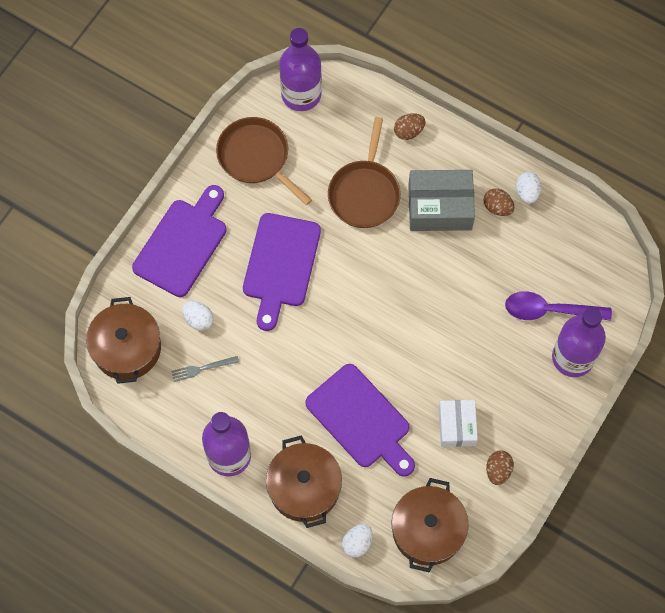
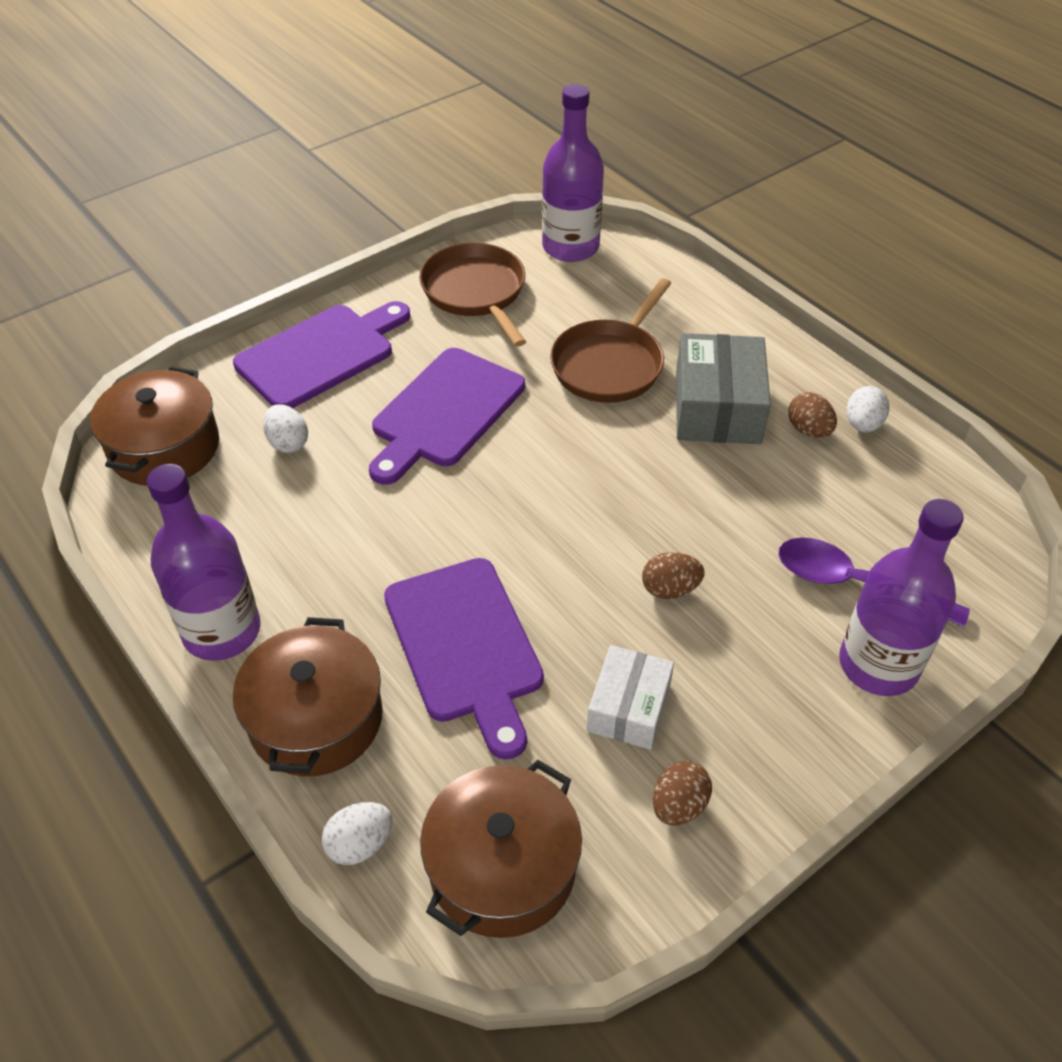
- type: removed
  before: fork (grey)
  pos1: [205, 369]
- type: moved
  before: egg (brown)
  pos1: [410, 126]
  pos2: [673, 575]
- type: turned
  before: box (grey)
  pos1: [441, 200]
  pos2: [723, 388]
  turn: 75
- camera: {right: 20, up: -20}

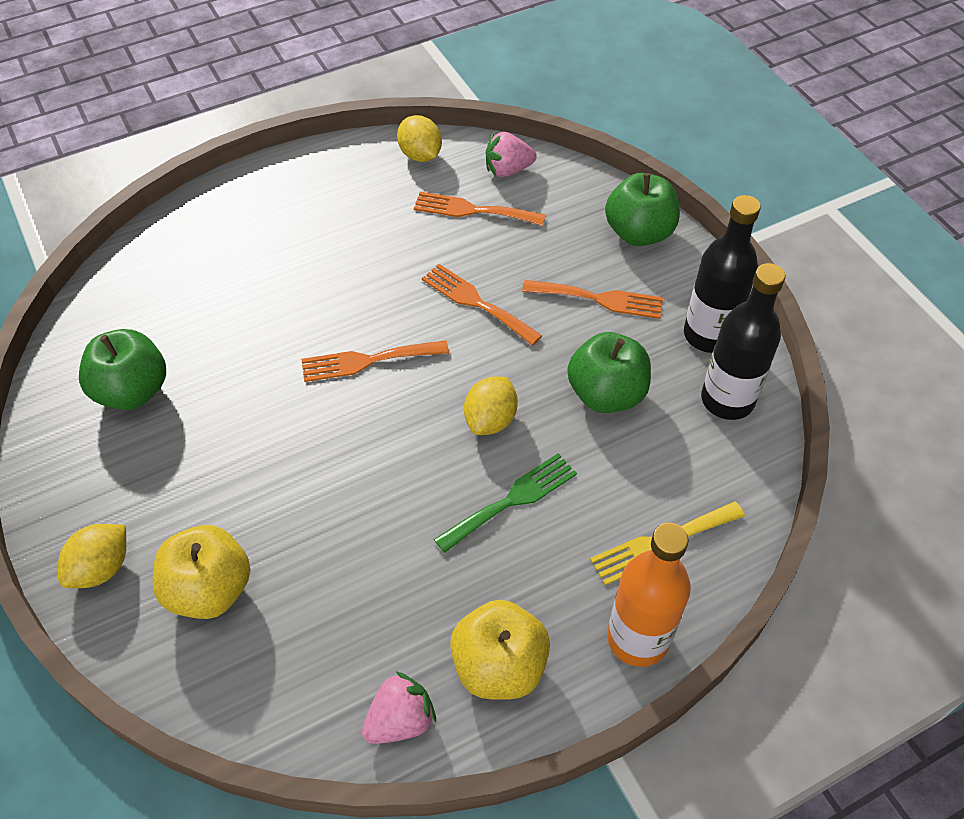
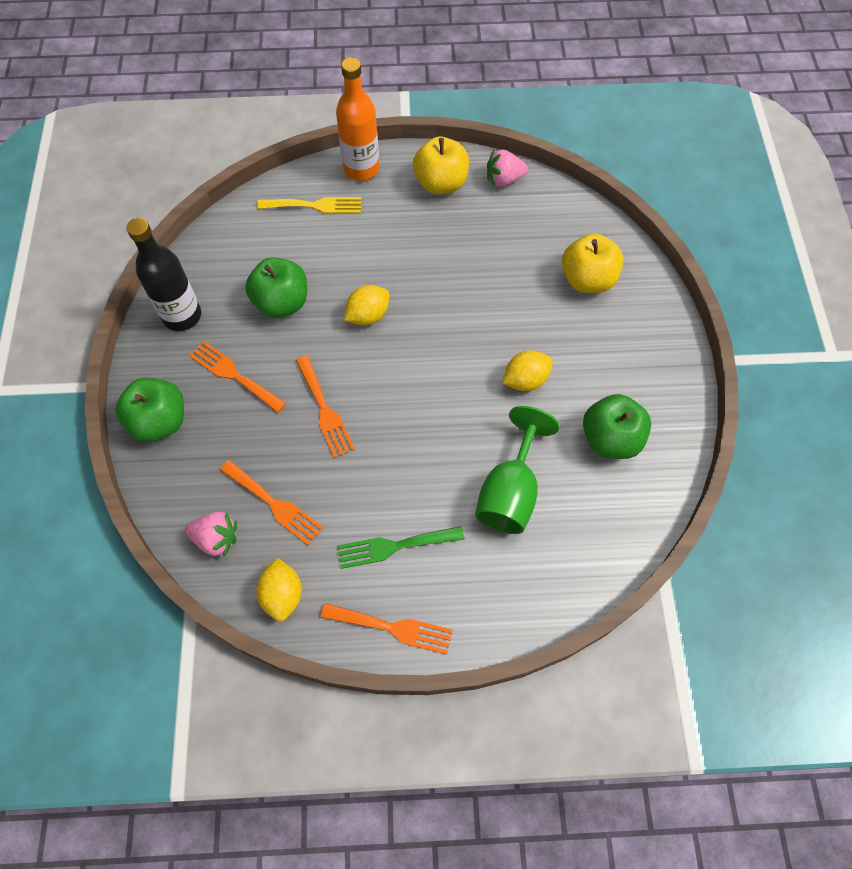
- type: moved
  before: lemon (yellow)
  pos1: [92, 556]
  pos2: [527, 370]
- type: moved
  before: fork (orange)
  pos1: [375, 361]
  pos2: [387, 629]
- type: moved
  before: fork (green)
  pos1: [505, 503]
  pos2: [401, 547]
- type: removed
  before: bottle (black)
  pos1: [743, 341]
- type: added
  after: goblet (green)
  pos2: [517, 470]
- camera: {right: -155, up: 10}

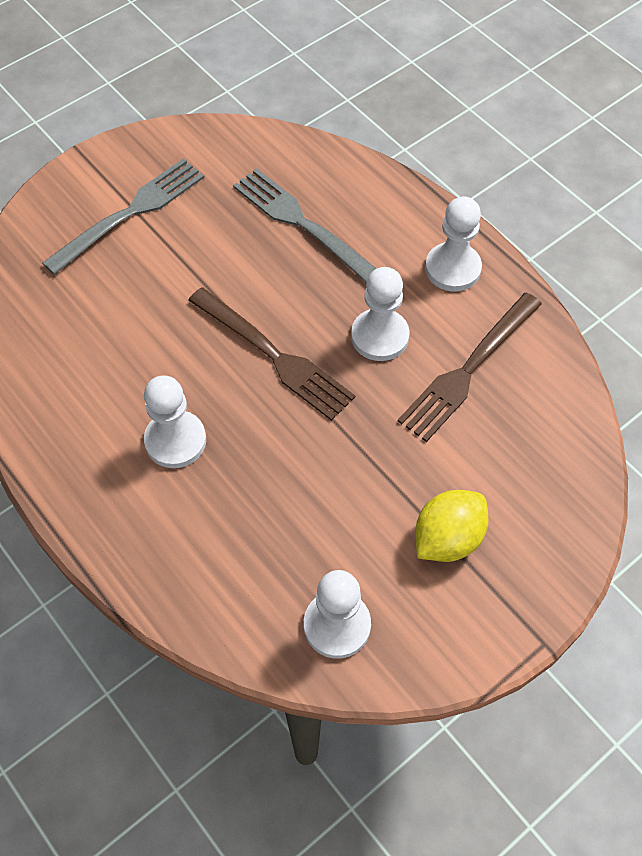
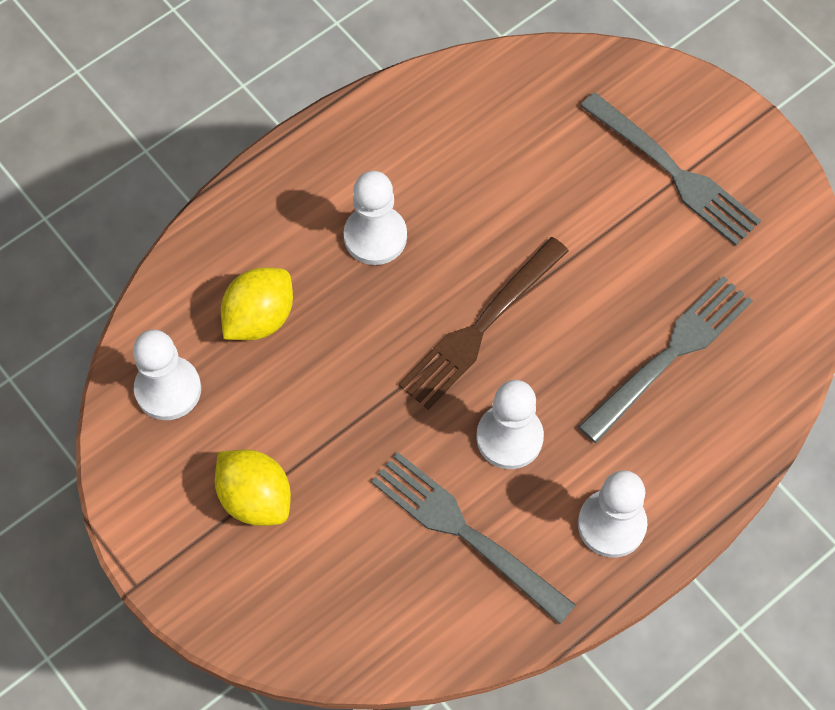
- type: recoloured
  before: fork (brown)
  after: fork (grey)
  pos1: [470, 367]
  pos2: [473, 538]
- type: added
  after: lemon (yellow)
  pos2: [257, 303]
- camera: {right: 90, up: 5}

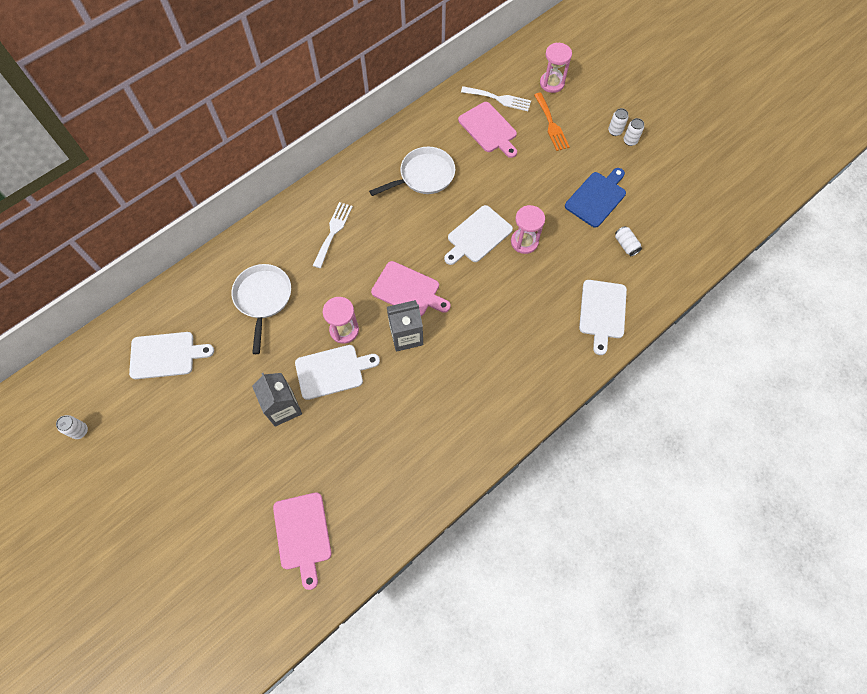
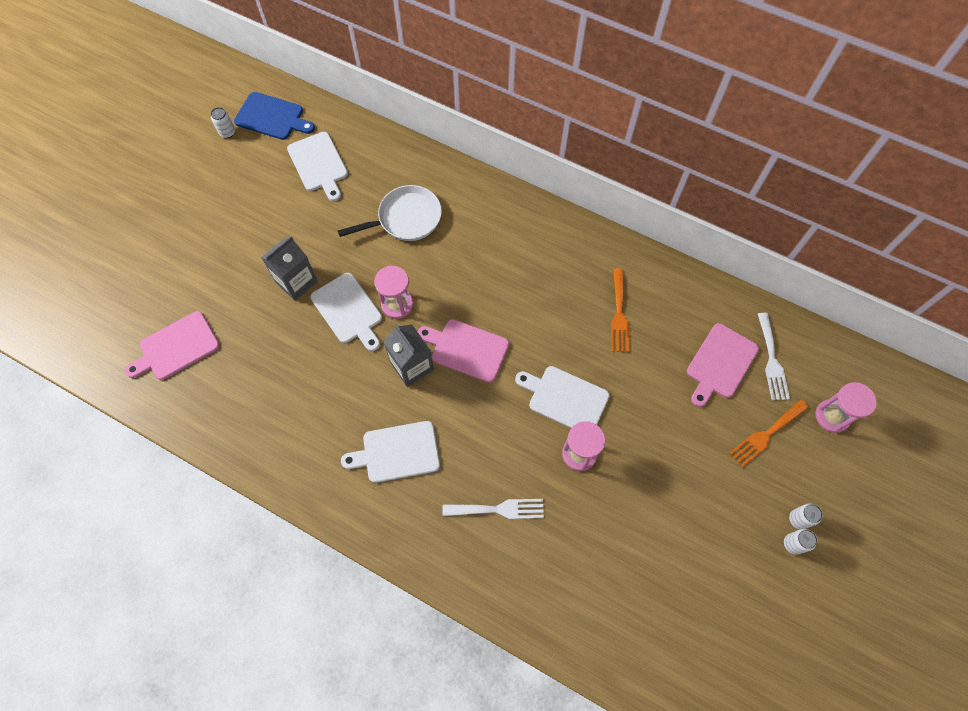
- type: moved
  before: fork (white)
  pos1: [333, 235]
  pos2: [493, 509]
- type: replaced
  before: pan (white)
  after: fork (orange)
  pos1: [412, 171]
  pos2: [620, 310]
- type: turned
  before: cutting board (pink)
  pos1: [411, 288]
  pos2: [463, 351]
  turn: 105
- type: moved
  before: cutting board (blue)
  pos1: [595, 198]
  pos2: [274, 116]
- type: moved
  before: cutting board (white)
  pos1: [603, 317]
  pos2: [390, 452]
- type: removed
  before: can (white)
  pos1: [628, 241]
- camera: {right: 70, up: 0}

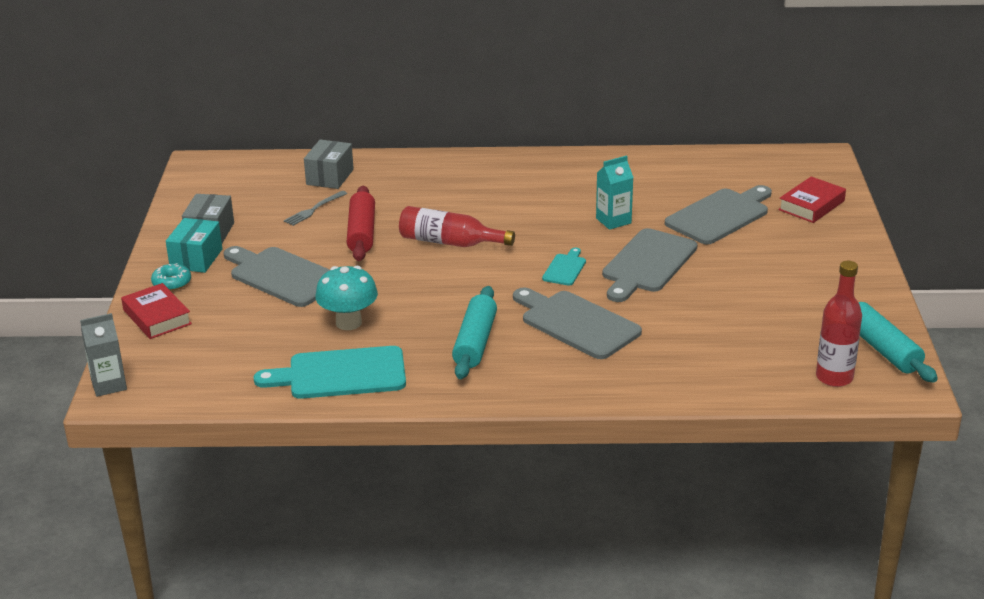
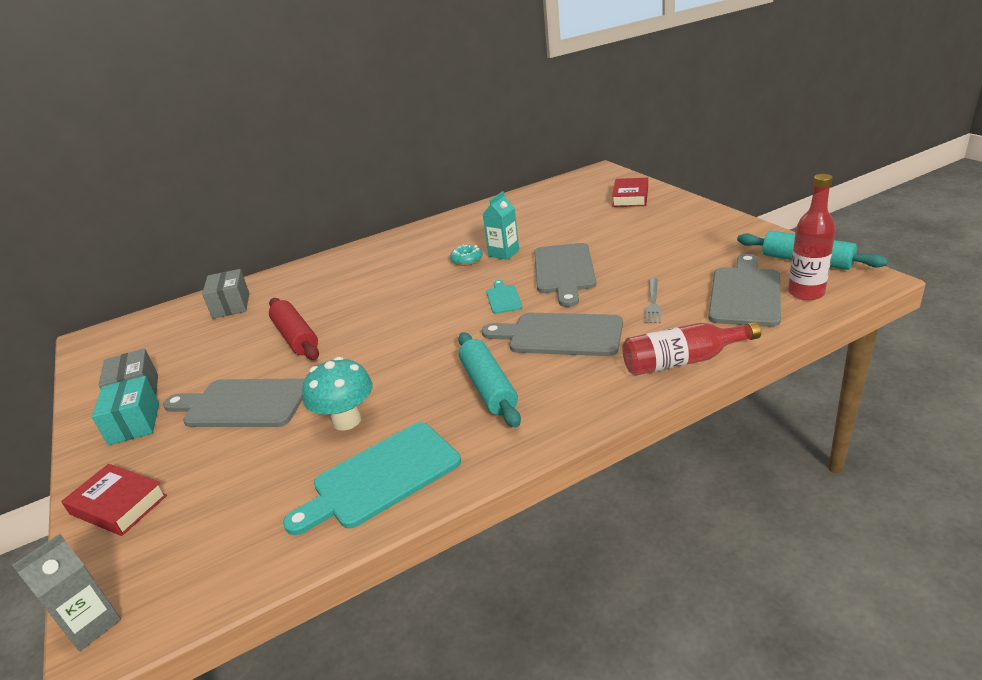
- type: moved
  before: donut (turquoise)
  pos1: [171, 277]
  pos2: [466, 255]
- type: moved
  before: fork (grey)
  pos1: [315, 208]
  pos2: [653, 300]
- type: moved
  before: bottle (red)
  pos1: [457, 226]
  pos2: [691, 349]
- type: moved
  before: cutting board (grey)
  pos1: [718, 214]
  pos2: [744, 290]
- camera: {right: -25, up: 0}

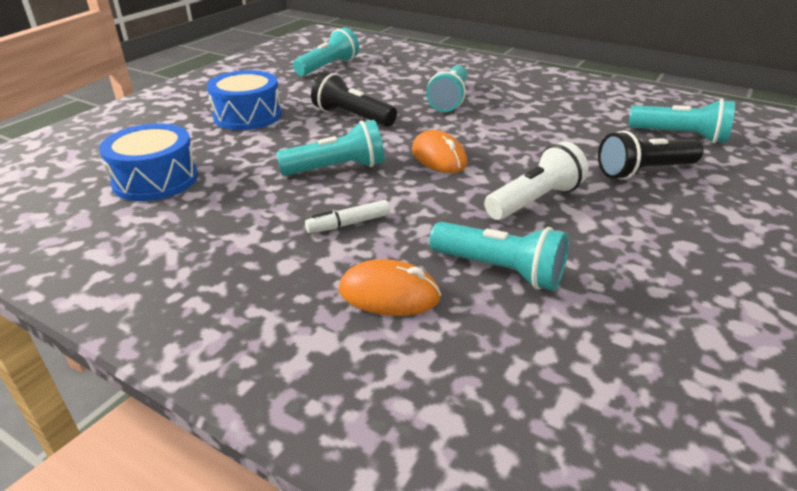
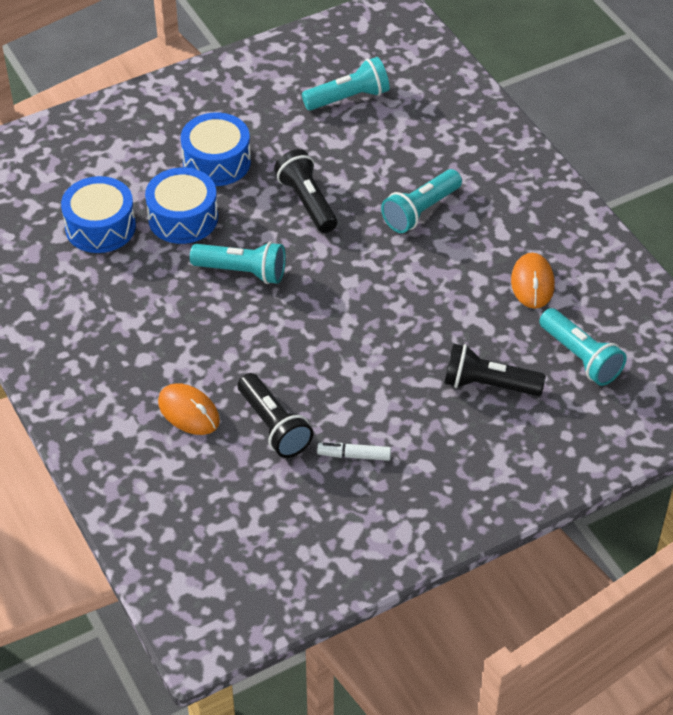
- type: moved
  before: marker (white)
  pos1: [347, 216]
  pos2: [354, 452]
- type: moved
  before: mouse (orange)
  pos1: [439, 151]
  pos2: [533, 281]
- type: recoloured
  before: flashlight (turquoise)
  after: flashlight (black)
  pos1: [499, 256]
  pos2: [275, 415]
- type: removed
  before: flashlight (white)
  pos1: [536, 181]
- type: added
  after: drum (blue)
  pos2: [181, 206]
- camera: {right: 30, up: 15}

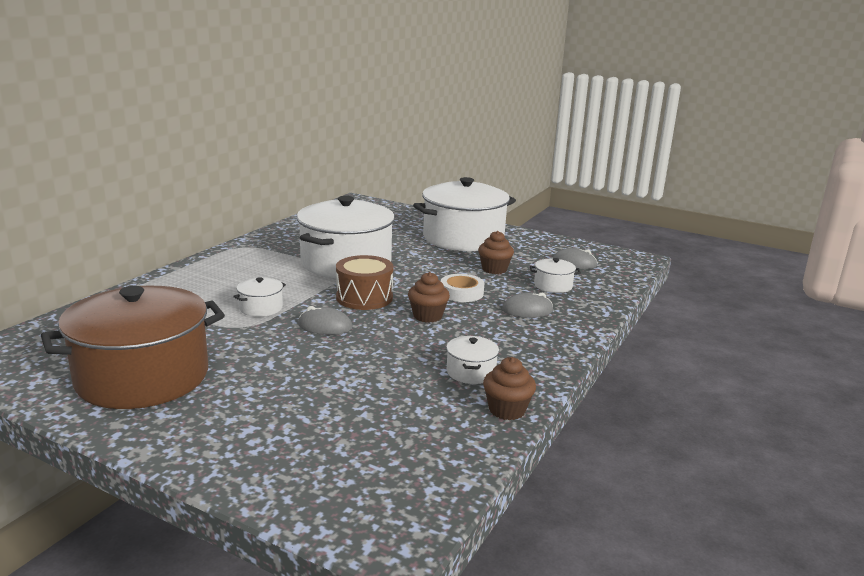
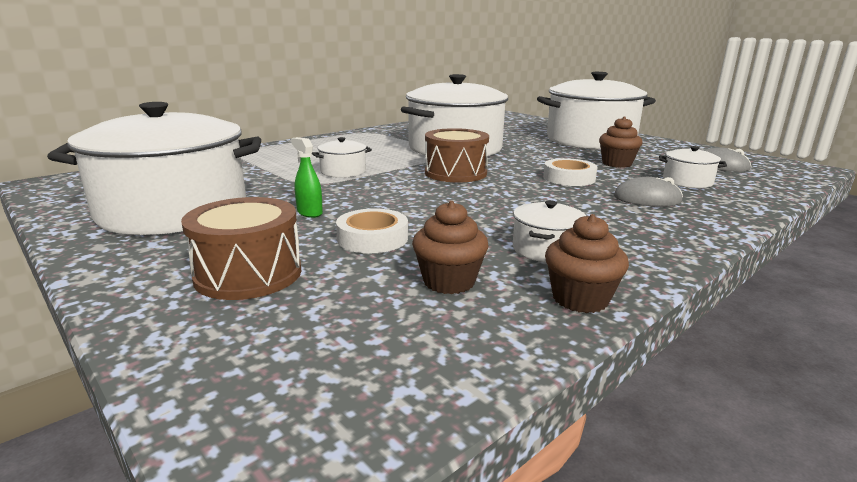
- type: recoloured
  before: pot (brown)
  after: pot (white)
  pos1: [133, 347]
  pos2: [154, 168]
- type: removed
  before: mouse (grey)
  pos1: [325, 320]
- type: moved
  before: cupcake (brown)
  pos1: [429, 297]
  pos2: [450, 247]
- type: added
  after: drum (brown)
  pos2: [241, 248]
- type: added
  after: spray bottle (green)
  pos2: [307, 177]
- type: added
  after: tape (white)
  pos2: [372, 230]
- camera: {right: 20, up: 0}

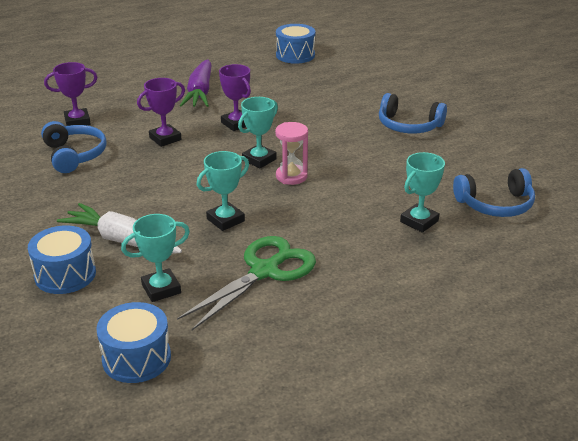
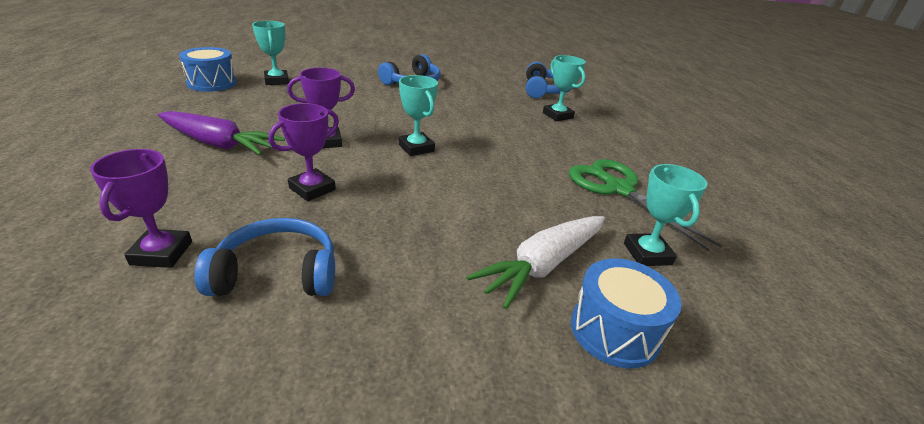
- type: removed
  before: drum (blue)
  pos1: [134, 342]
- type: turned
  before: trophy (purple)
  pos1: [161, 112]
  pos2: [303, 152]
  turn: 60
- type: moved
  before: trophy (turquoise)
  pos1: [223, 191]
  pos2: [270, 53]
- type: removed
  before: hourglass (pink)
  pos1: [291, 153]
- camera: {right: -75, up: 0}

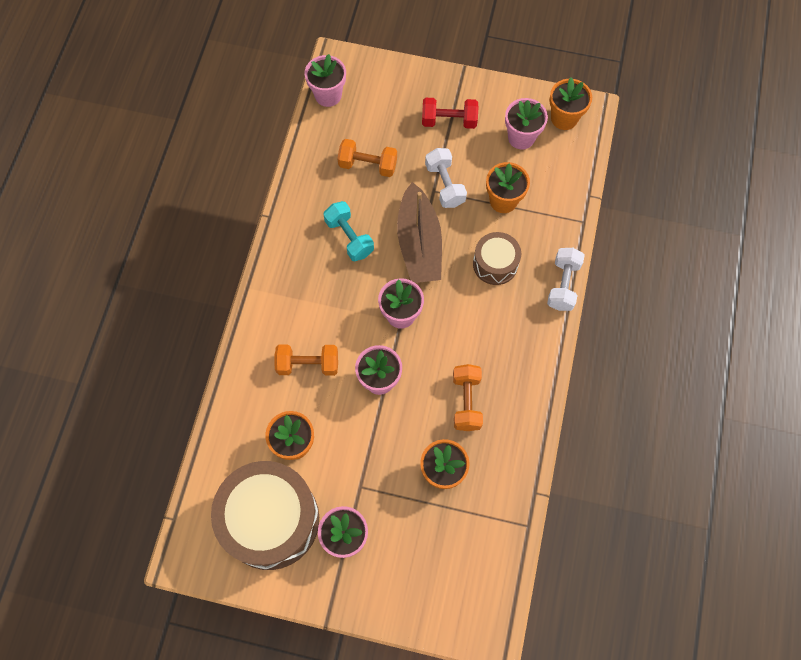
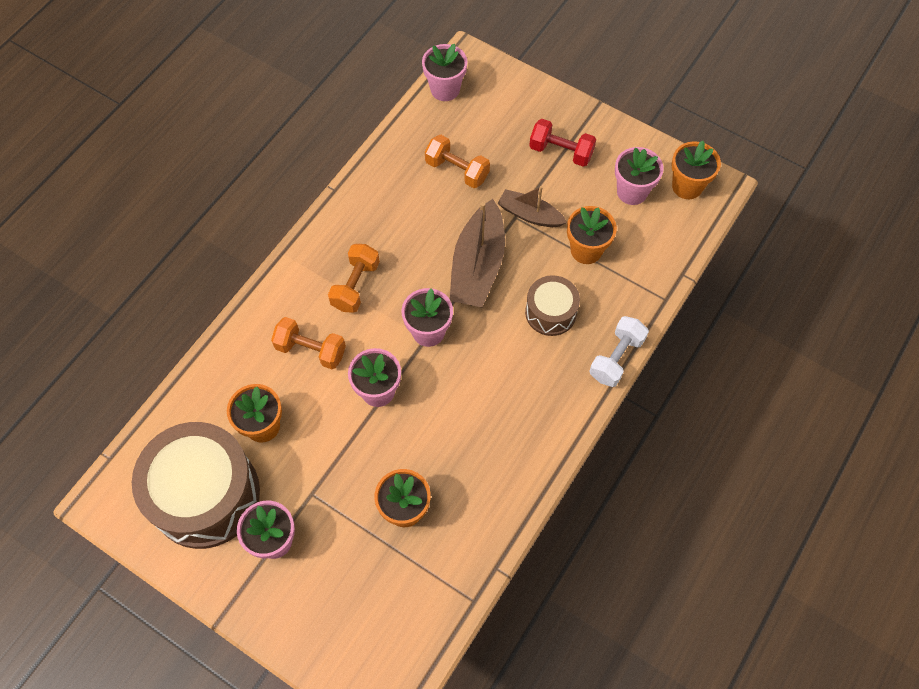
- type: removed
  before: dumbbell (turquoise)
  pos1: [348, 231]
- type: replaced
  before: dumbbell (white)
  after: boat (brown)
  pos1: [446, 178]
  pos2: [532, 206]
- type: moved
  before: dumbbell (orange)
  pos1: [468, 397]
  pos2: [354, 278]
- camera: {right: 20, up: -5}

